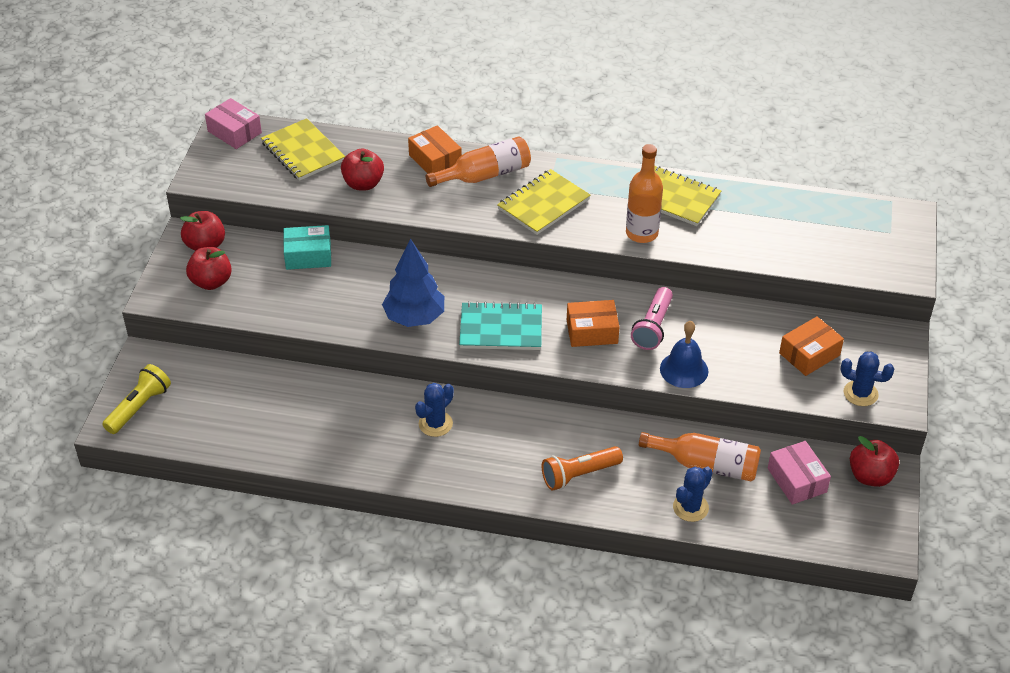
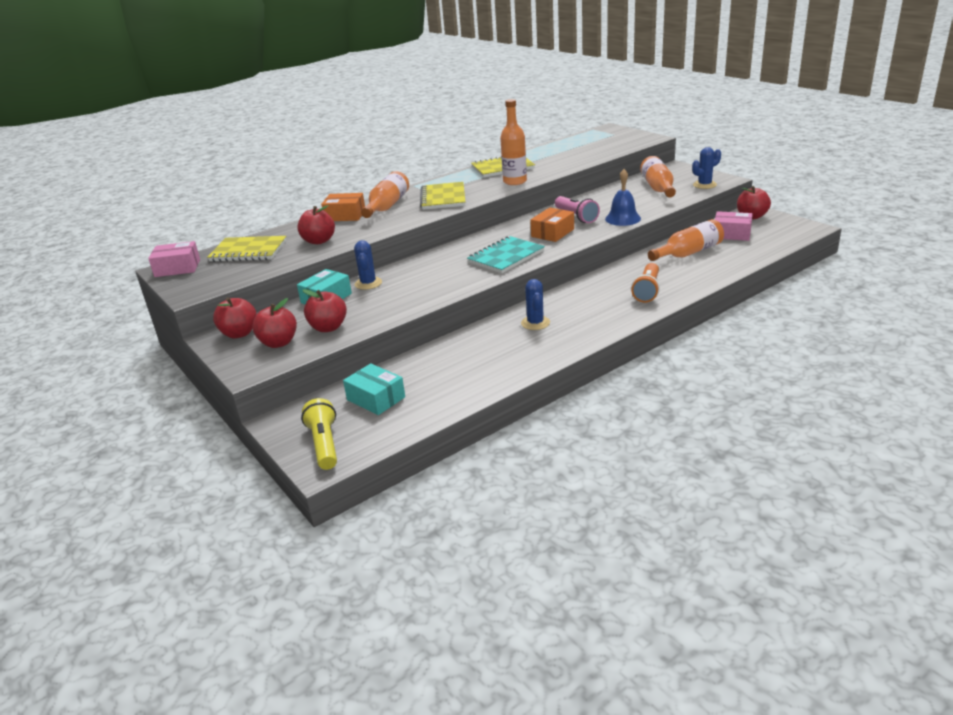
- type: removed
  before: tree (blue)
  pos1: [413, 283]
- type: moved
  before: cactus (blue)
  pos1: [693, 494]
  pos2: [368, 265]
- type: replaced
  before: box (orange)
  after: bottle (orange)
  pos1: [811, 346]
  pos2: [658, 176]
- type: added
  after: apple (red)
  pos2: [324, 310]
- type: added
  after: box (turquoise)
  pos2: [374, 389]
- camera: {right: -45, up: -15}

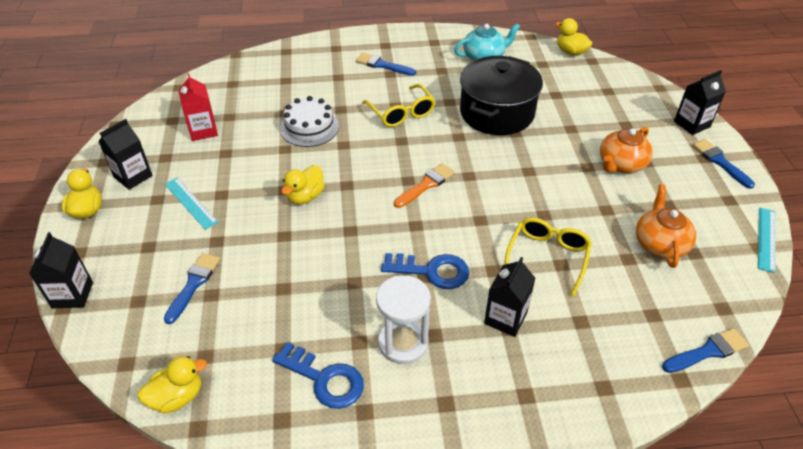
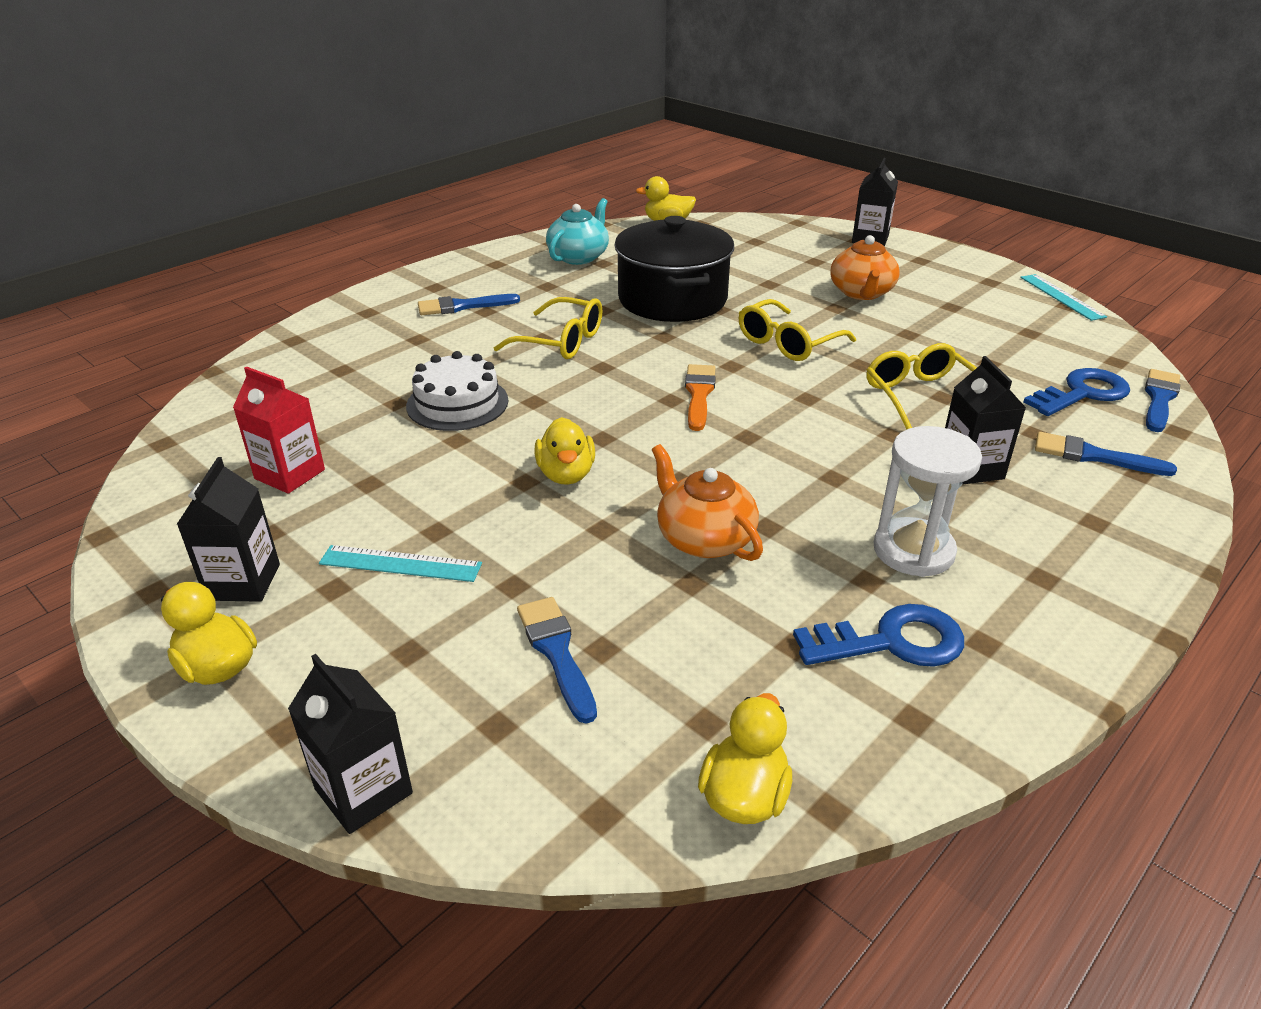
- type: moved
  before: key (blue)
  pos1: [425, 271]
  pos2: [1076, 392]
- type: moved
  before: teapot (orange)
  pos1: [666, 226]
  pos2: [707, 502]
- type: moved
  before: brush (blue)
  pos1: [723, 164]
  pos2: [1106, 454]
- type: added
  after: glasses (yellow)
  pos2: [797, 330]
- camera: {right: -40, up: -10}

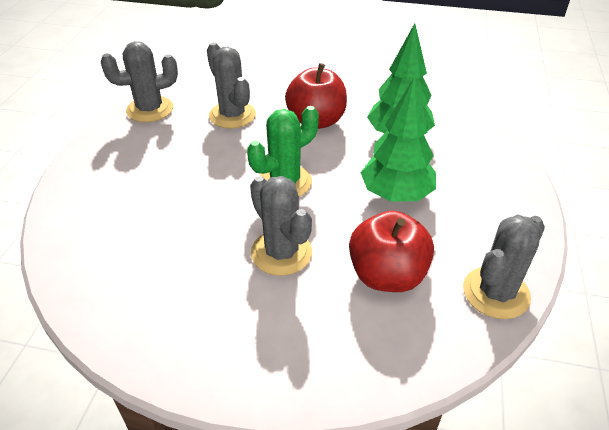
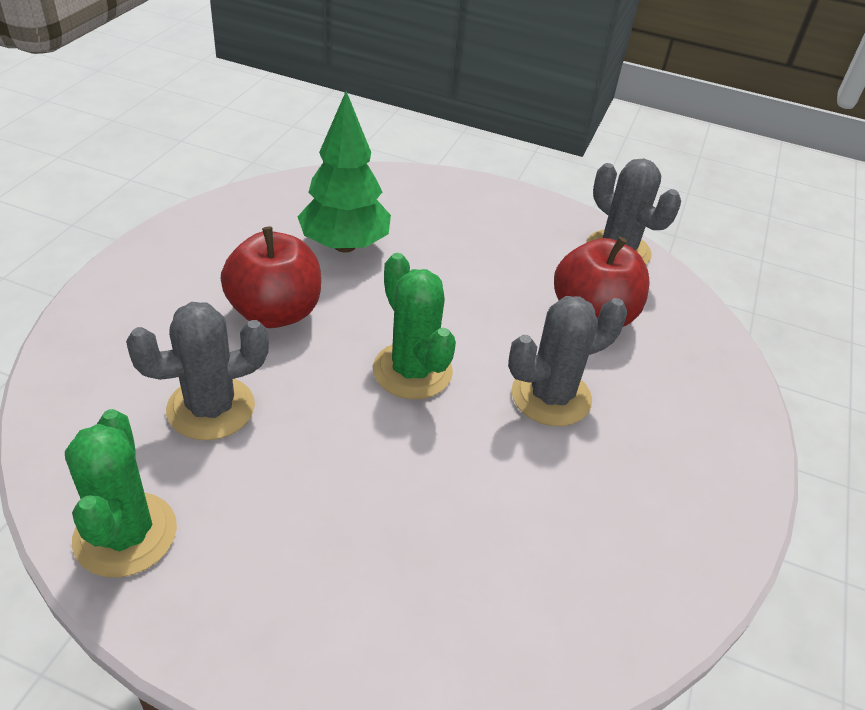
- type: recoloured
  before: cactus (grey)
  after: cactus (green)
  pos1: [139, 81]
  pos2: [121, 493]
- type: removed
  before: tree (green)
  pos1: [398, 139]
- camera: {right: -85, up: 0}

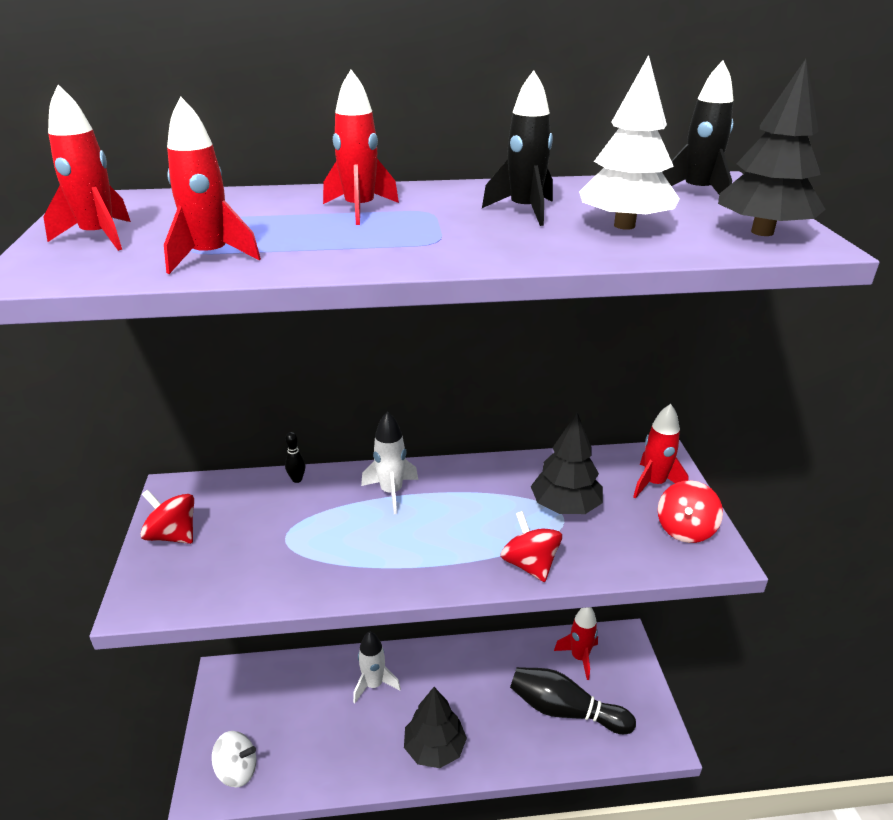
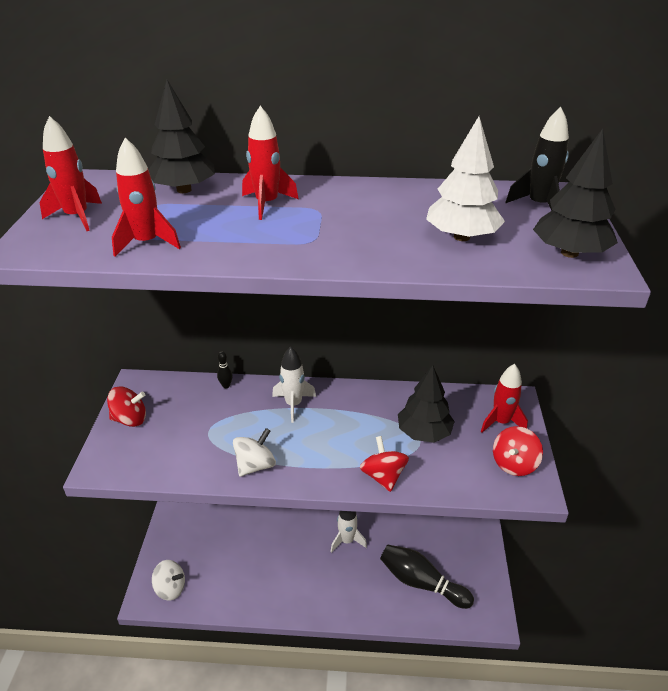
- type: turned
  before: spinning top (red)
  pos1: [167, 517]
  pos2: [126, 406]
  turn: 135
- type: moved
  before: rocket (white)
  pos1: [377, 667]
  pos2: [348, 532]
- type: moved
  before: tree (black)
  pos1: [435, 727]
  pos2: [182, 136]
- type: removed
  before: rocket (black)
  pos1: [517, 148]
- type: removed
  before: rocket (red)
  pos1: [576, 643]
- type: added
  after: spinning top (white)
  pos2: [254, 452]
- camera: {right: 10, up: 5}

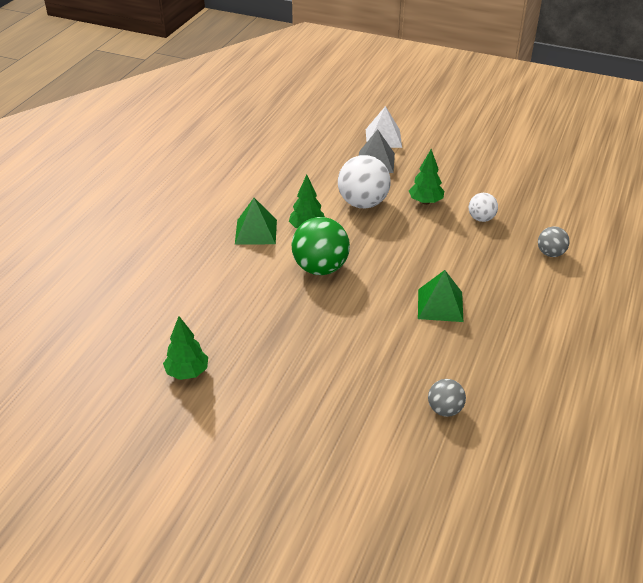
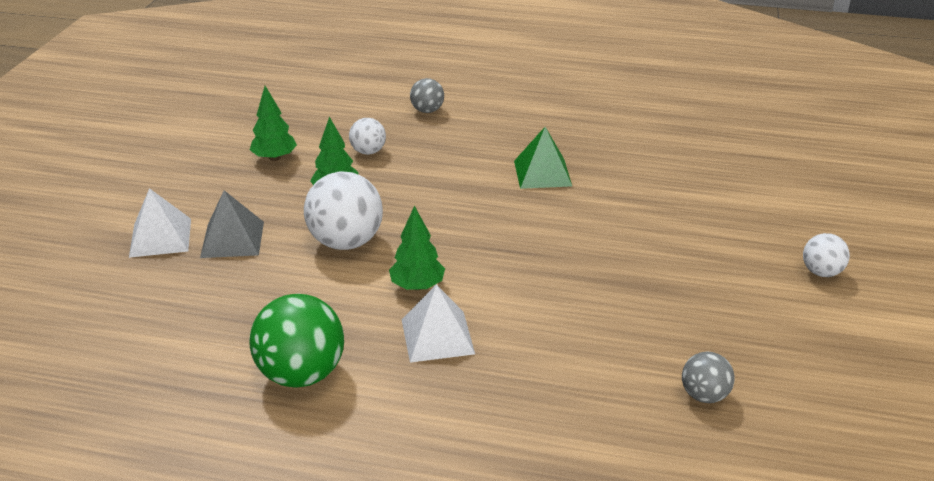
- type: moved
  before: tree (green)
  pos1: [185, 348]
  pos2: [273, 123]
- type: recoloured
  before: pyramid (green)
  after: pyramid (white)
  pos1: [256, 221]
  pos2: [438, 323]
- type: moved
  before: ball (green)
  pos1: [320, 246]
  pos2: [296, 341]
- type: moved
  before: ball (grey)
  pos1: [447, 398]
  pos2: [708, 377]
- type: added
  after: ball (white)
  pos2: [826, 255]
- camera: {right: -100, up: -5}

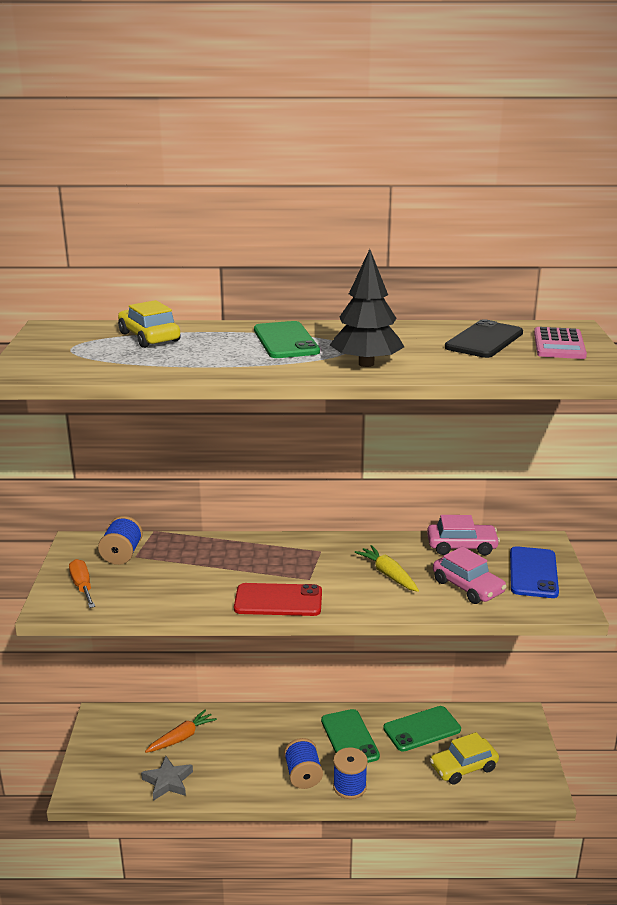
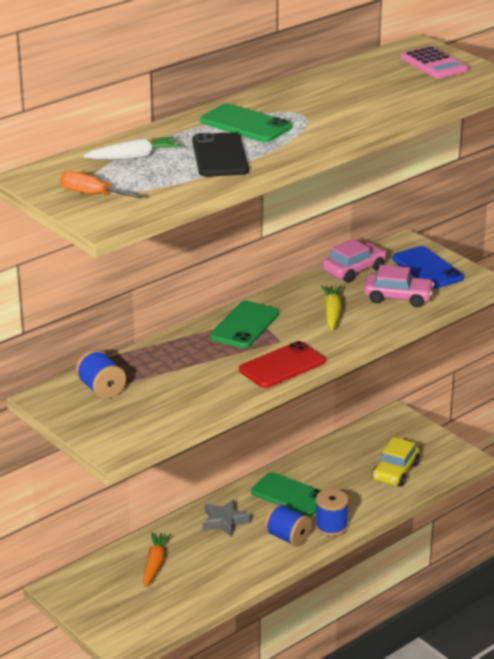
- type: moved
  before: screwdriver (orange)
  pos1: [82, 583]
  pos2: [101, 184]
- type: replaced
  before: car (yellow)
  after: carrot (white)
  pos1: [149, 324]
  pos2: [132, 148]
- type: moved
  before: star (grey)
  pos1: [167, 778]
  pos2: [227, 518]
- type: removed
  before: tree (black)
  pos1: [367, 308]
- type: turned
  before: carrot (yellow)
  pos1: [387, 568]
  pos2: [331, 307]
  turn: 75
- type: moved
  before: phone (green)
  pos1: [422, 729]
  pos2: [244, 324]
- type: moved
  before: phone (black)
  pos1: [484, 338]
  pos2: [220, 154]
- camera: {right: -40, up: 5}

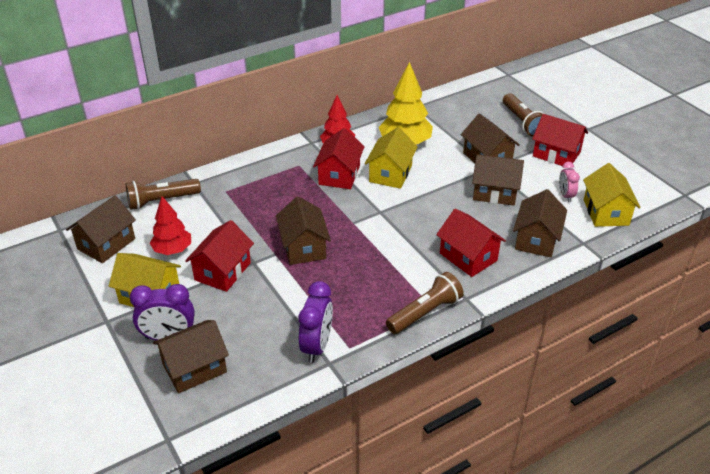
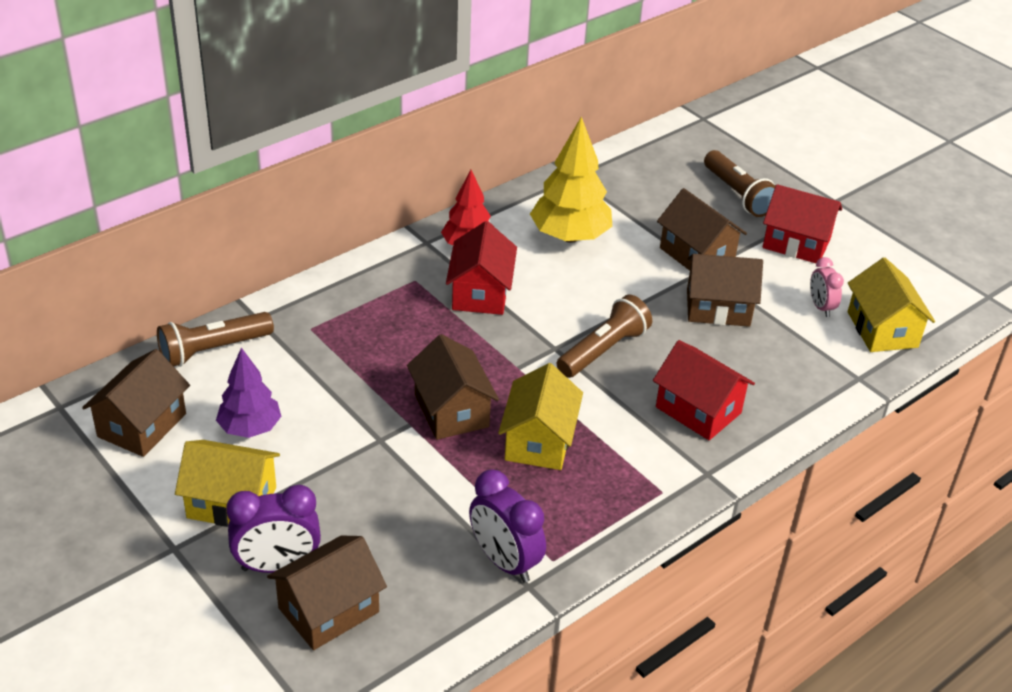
- type: recoloured
  before: tree (red)
  after: tree (purple)
  pos1: [170, 225]
  pos2: [248, 393]
- type: removed
  before: house (red)
  pos1: [219, 256]
- type: turned
  before: clock (purple)
  pos1: [315, 322]
  pos2: [507, 525]
  turn: 135
- type: moved
  before: house (yellow)
  pos1: [391, 158]
  pos2: [540, 416]
- type: moved
  before: flashlight (brown)
  pos1: [425, 303]
  pos2: [604, 336]
- type: removed
  before: house (brown)
  pos1: [540, 223]
- camera: {right: -10, up: 0}

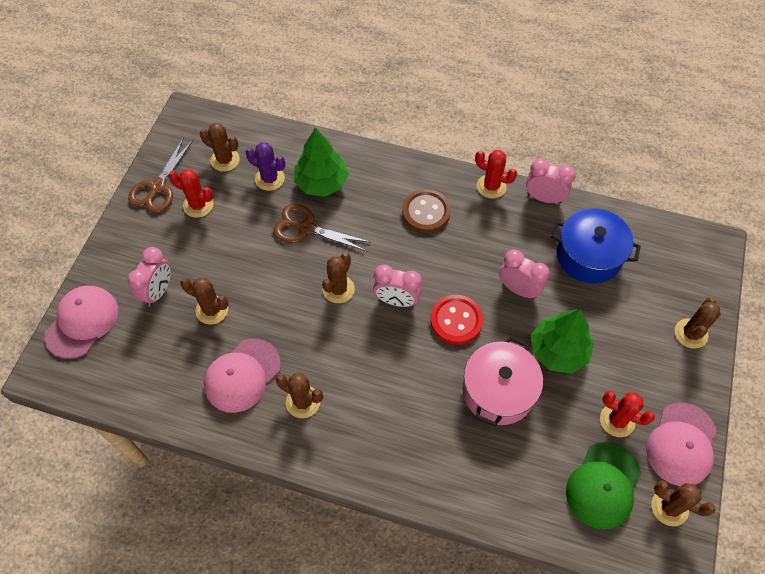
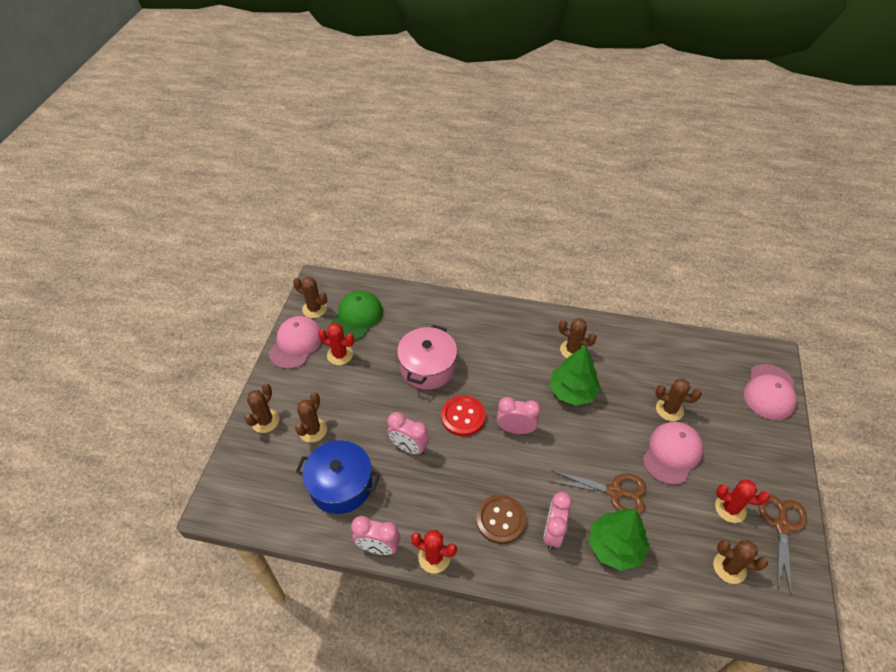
- type: moved
  before: clock (pink)
  pos1: [149, 277]
  pos2: [557, 521]
- type: moved
  before: cap (pink)
  pos1: [242, 376]
  pos2: [673, 453]
- type: removed
  before: cactus (purple)
  pos1: [265, 166]
- type: moved
  before: cactus (brown)
  pos1: [338, 278]
  pos2: [311, 417]
- type: moved
  before: tree (green)
  pos1: [562, 341]
  pos2: [575, 375]
- camera: {right: 175, up: -10}

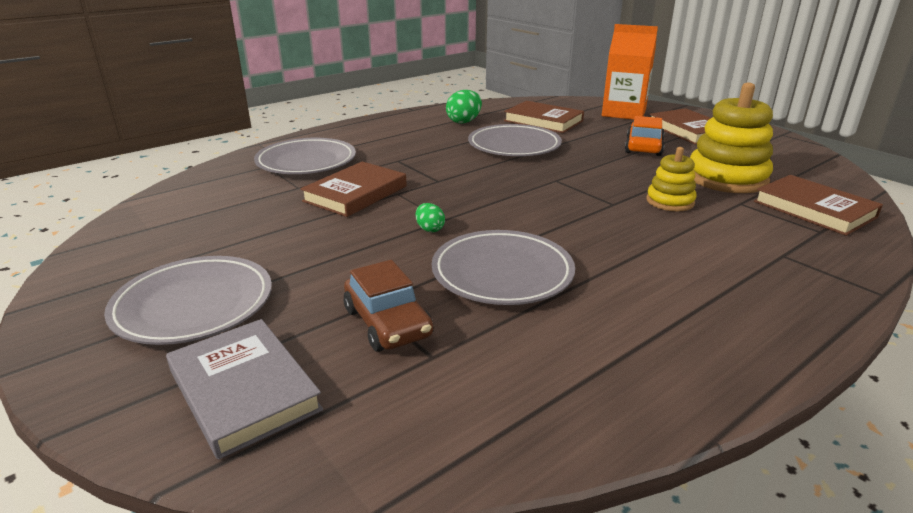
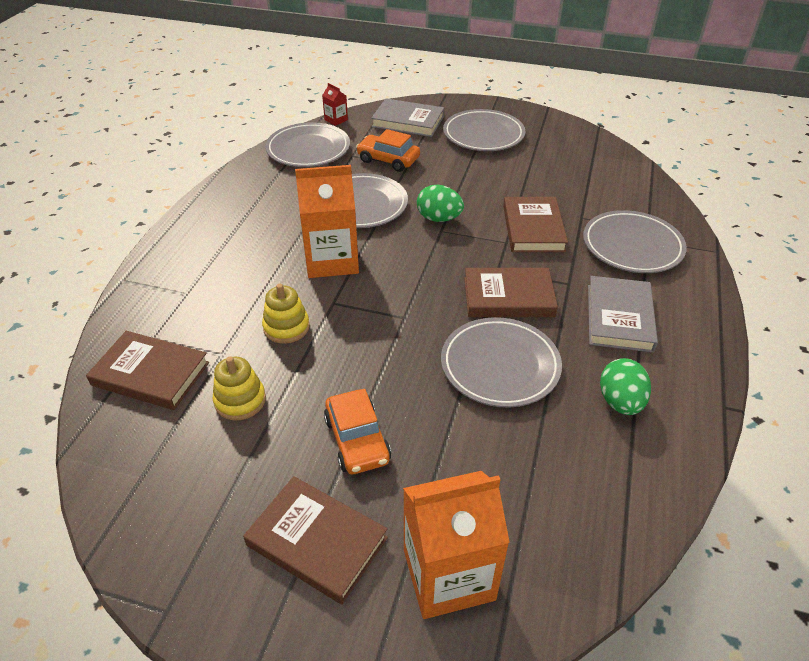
- type: recoloured
  before: car (brown)
  after: car (orange)
  pos1: [389, 306]
  pos2: [388, 150]
- type: resized
  before: egg (green)
  pos1: [430, 217]
  pos2: [440, 203]
  scale: 1.73
- type: moved
  before: book (brown)
  pos1: [544, 117]
  pos2: [511, 292]
- type: resized
  before: stacking toy (yellow)
  pos1: [731, 138]
  pos2: [239, 388]
  scale: 0.56
- type: added
  after: plate (grey)
  pos2: [307, 144]
- type: added
  after: carton (orange)
  pos2: [327, 221]
- type: added
  after: carton (red)
  pos2: [335, 104]
- type: added
  after: book (grey)
  pos2: [623, 314]
- camera: {right: 145, up: 15}

